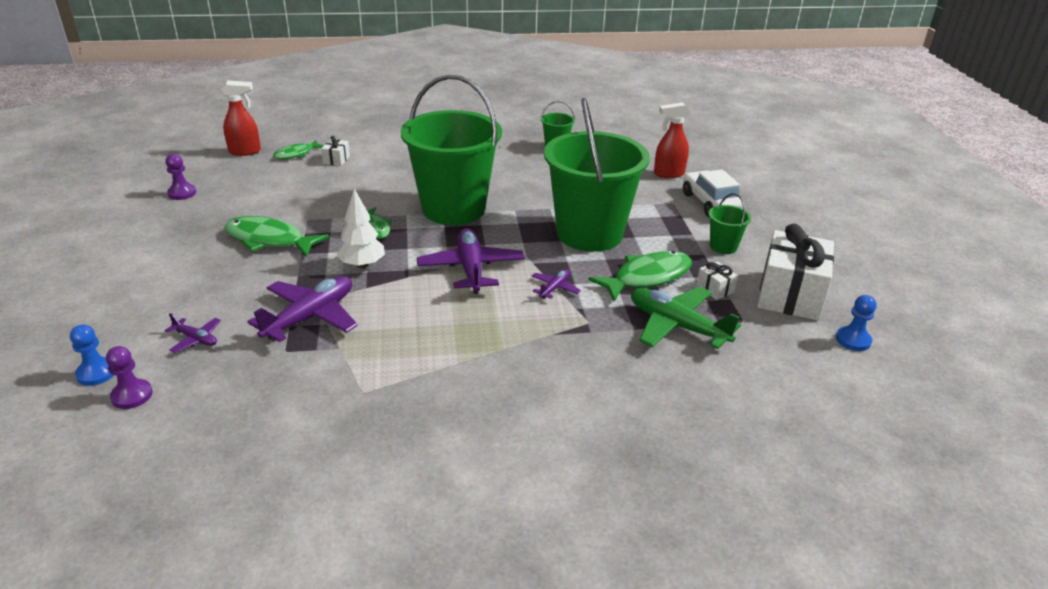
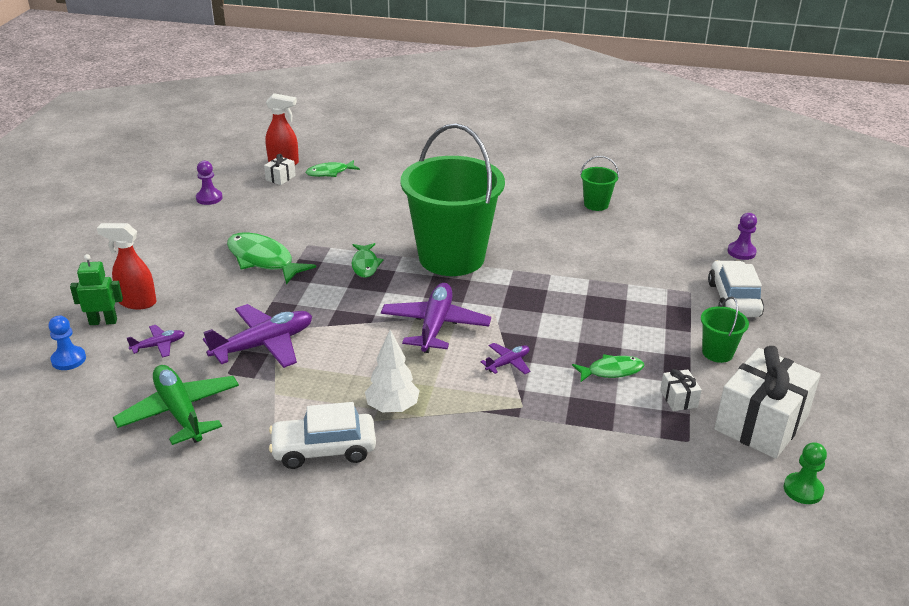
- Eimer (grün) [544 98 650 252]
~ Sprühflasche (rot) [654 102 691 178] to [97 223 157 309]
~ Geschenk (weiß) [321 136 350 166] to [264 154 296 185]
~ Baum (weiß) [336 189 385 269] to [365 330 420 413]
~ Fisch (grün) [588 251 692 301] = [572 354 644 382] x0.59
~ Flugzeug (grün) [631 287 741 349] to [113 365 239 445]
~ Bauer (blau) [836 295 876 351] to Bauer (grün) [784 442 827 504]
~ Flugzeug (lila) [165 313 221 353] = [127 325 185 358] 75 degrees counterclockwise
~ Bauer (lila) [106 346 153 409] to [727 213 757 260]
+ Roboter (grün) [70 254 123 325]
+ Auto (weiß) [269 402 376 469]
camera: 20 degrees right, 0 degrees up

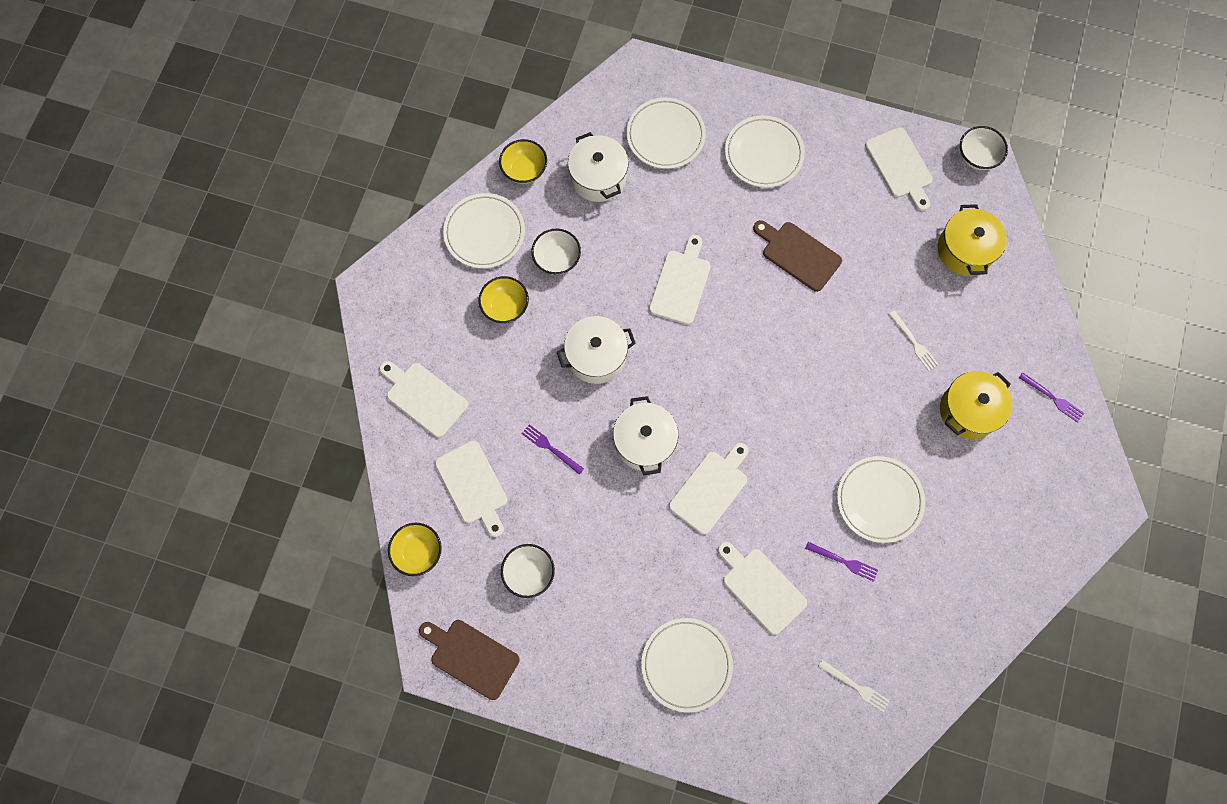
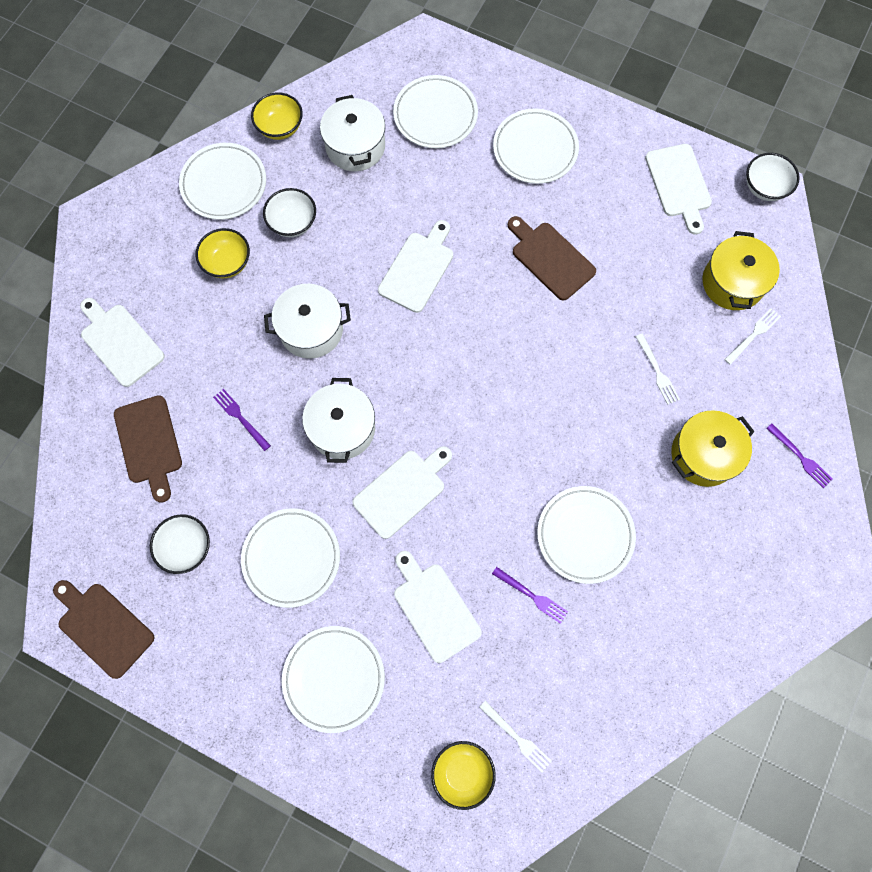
~ Schneidebrett (weiß) [435 440 507 537] to Schneidebrett (braun) [114 395 182 503]
~ Schüssel (gelb) [388 523 442 576] to [431 741 496 810]
+ Gabel (weiß) [724 308 781 365]
+ Teller (weiß) [241 508 340 608]
camera: 10 degrees right, 0 degrees up

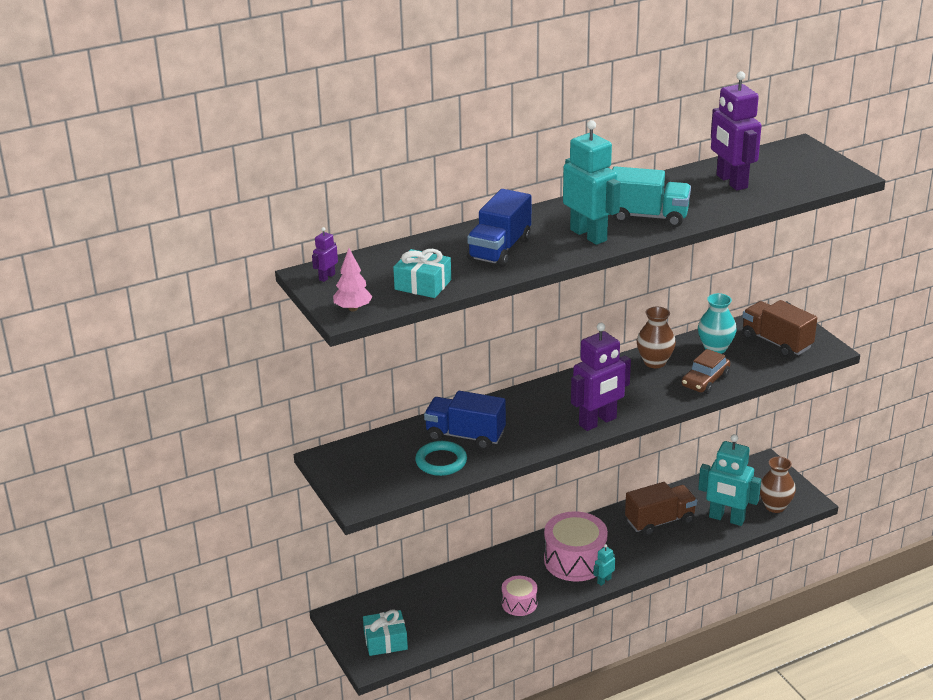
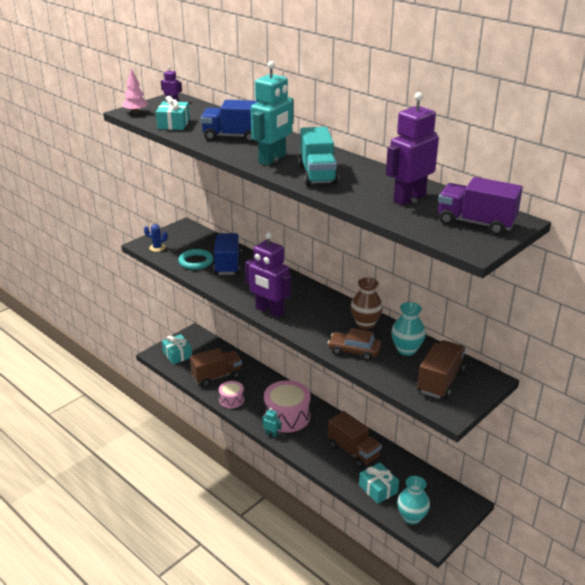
~ Roboter (türkis) [698 434 761 526] to Geschenk (türkis) [359 462 399 504]
~ Vase (braun) [760 457 796 513] to Vase (türkis) [397 476 430 524]
+ Lastwagen (lila) [438 177 523 235]
+ Kaktus (blau) [144 224 168 252]
+ Lastwagen (braun) [190 348 242 387]
camera: 70 degrees right, 0 degrees up

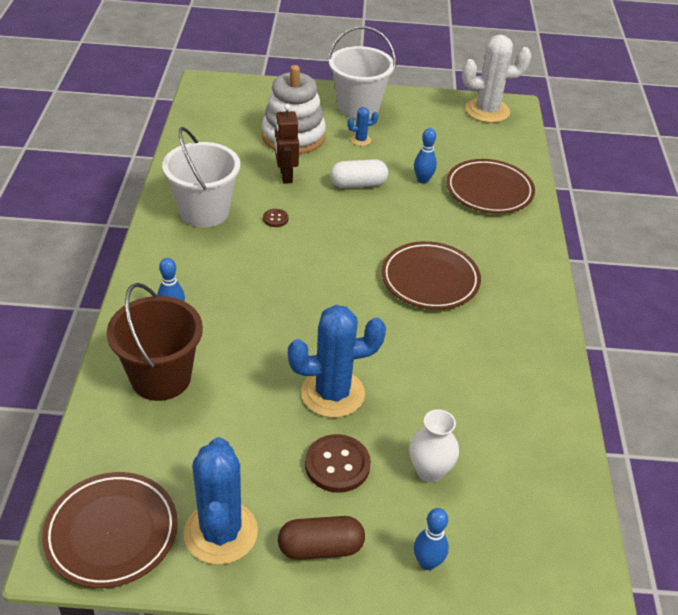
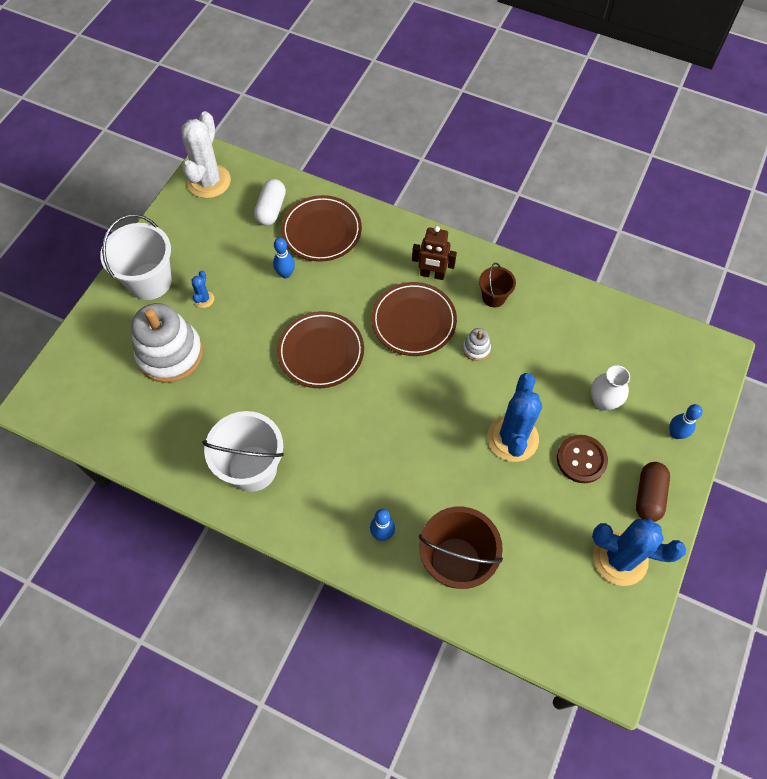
~ Roboter (braun) [275 104 299 184] to [412 226 457 280]
~ Kapsel (weiß) [330 159 388 188] to [254 179 286 226]
- Knopf (braun) [263 209 288 227]
~ Teller (braun) [42 472 178 588] to [277 311 364 388]
+ Eimer (braun) [479 263 516 308]
+ Stapelspielzeug (weiß) [463 328 491 361]
camera: 65 degrees left, 20 degrees up

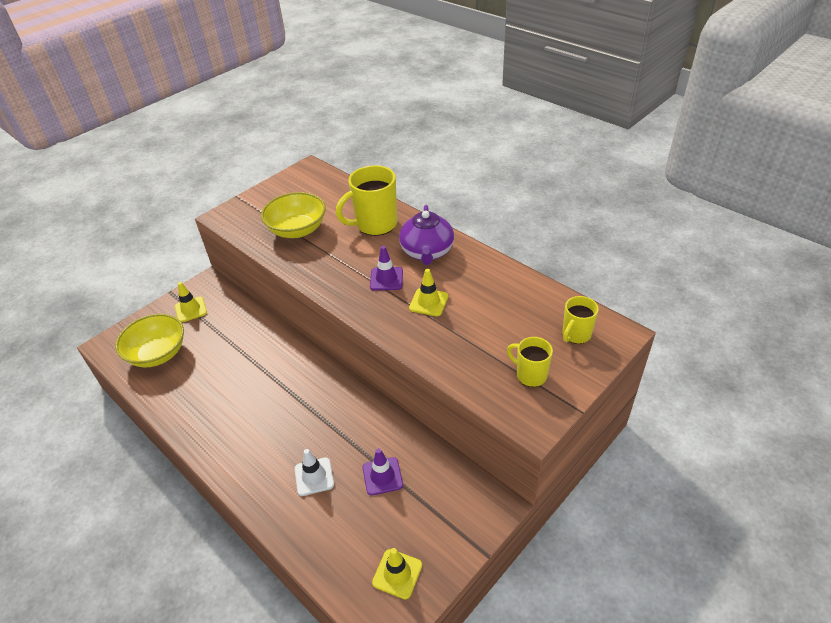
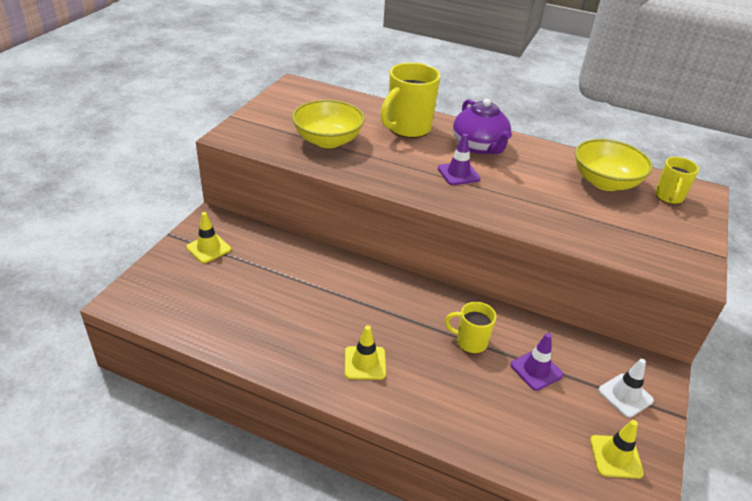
~ Leitkegel (gelb) [409 269 449 316] to [345 325 386 380]
~ Schüssel (gelb) [115 314 184 368] to [575 139 653 191]
~ Tasse (gelb) [507 337 553 387] to [445 302 496 354]
~ Leitkegel (weiß) [295 449 334 496] to [598 359 654 418]
camera: 25 degrees left, 5 degrees down

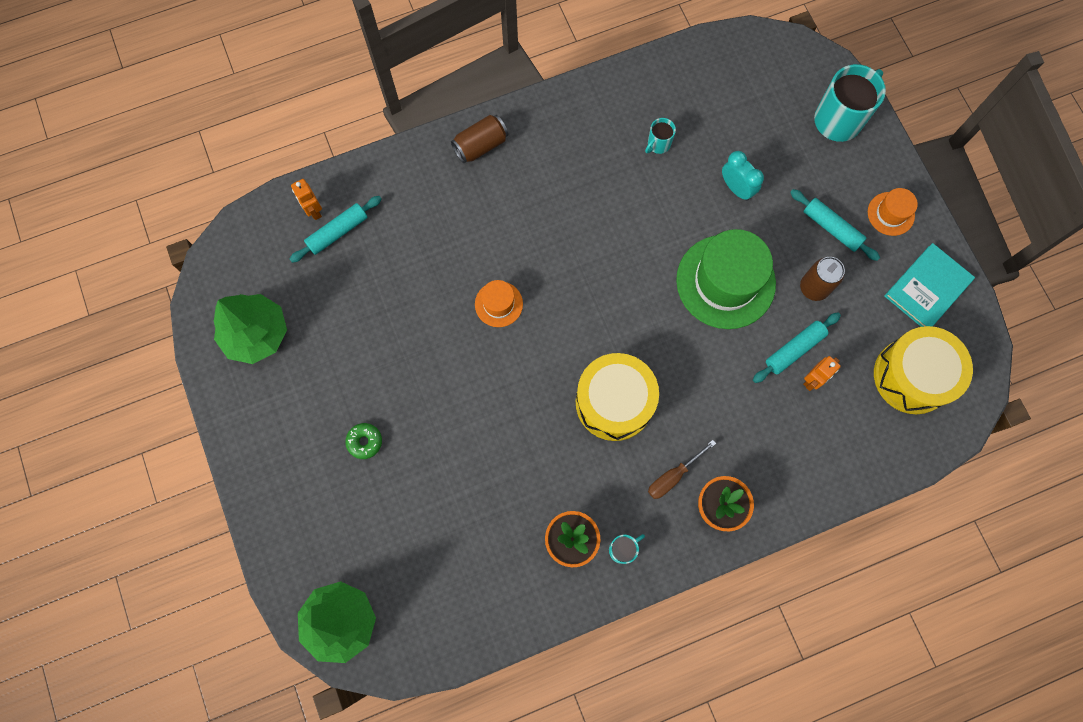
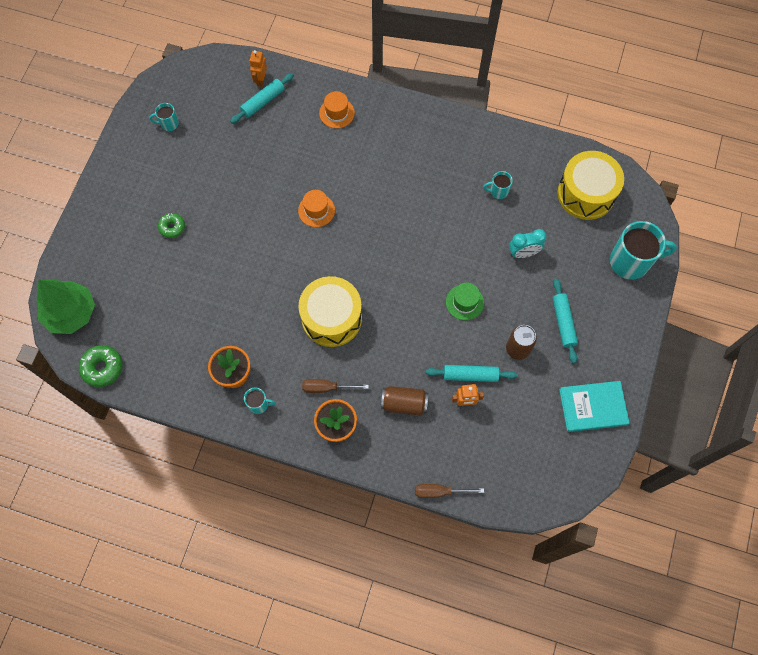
~ Dose (braun) [451 115 508 163] to [381 386 428 416]
~ Wecker (türkis) [722 151 764 201] = [509 229 547 258] 75 degrees clockwise
~ Hut (orange) [868 188 918 236] to [319 91 355 128]
~ Nudelholz (türkis) [290 196 382 263] = [230 73 294 124] 45 degrees counterclockwise
~ Hut (grün) [676 229 776 329] = [446 283 484 320] x0.48
~ Baum (grün) [213 294 287 364] to Tasse (türkis) [149 103 179 131]
~ Trommel (gelb) [874 326 973 414] to [557 151 624 220]
+ Donut (grün) [79 345 123 387]
+ Schraubenzieher (braun) [415 484 484 498]
camera: 40 degrees right, 5 degrees down

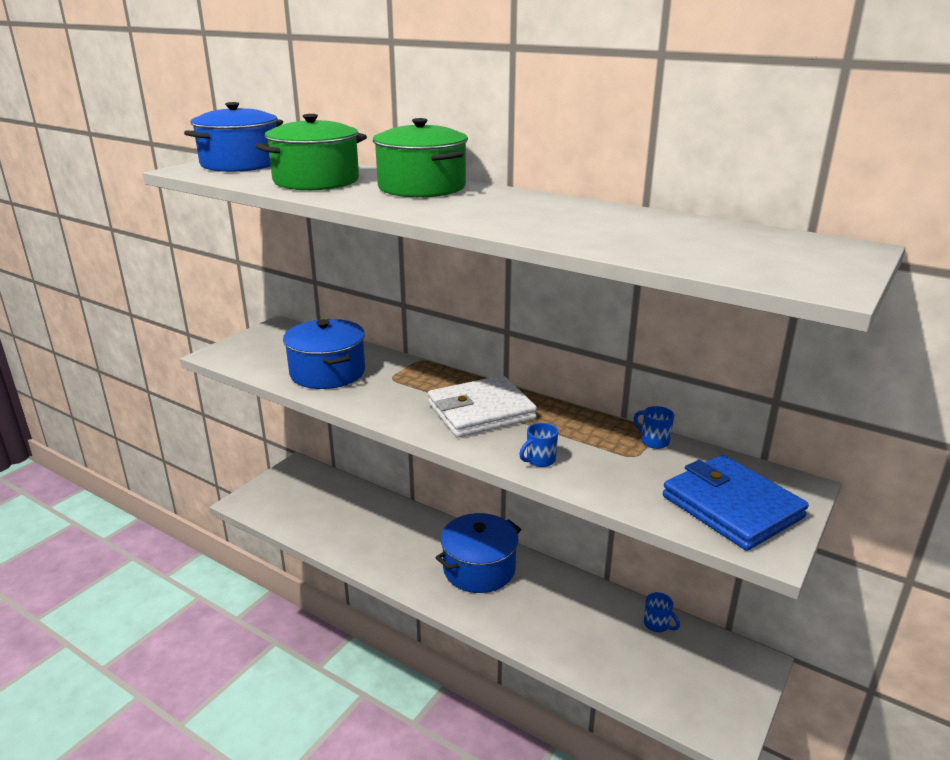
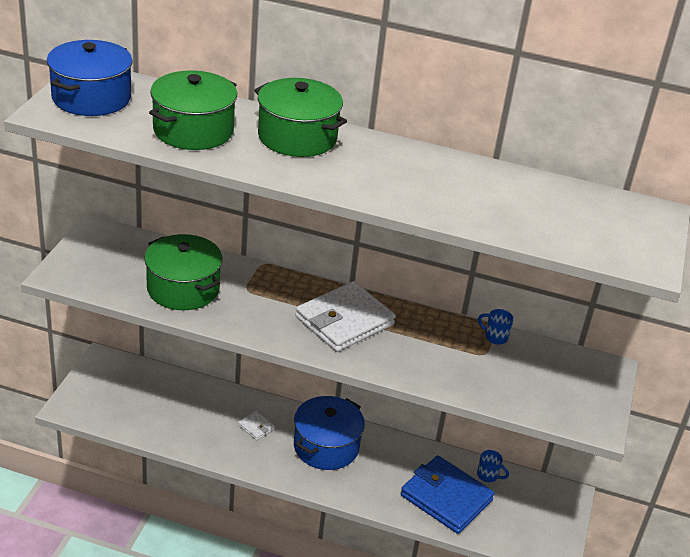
~ Kochtopf (blau) [283 319 365 389] to Kochtopf (grün) [144 234 223 310]
- Tasse (blau) [519 423 558 467]
~ Geldbörse (blau) [663 455 809 551] to [401 455 495 534]
+ Geldbörse (weiß) [238 411 275 440]
camera: 20 degrees left, 10 degrees up

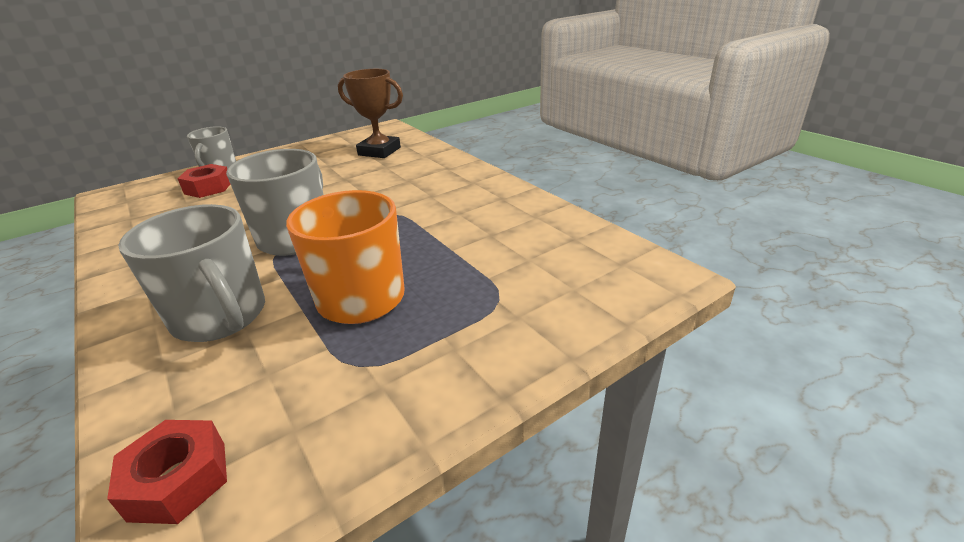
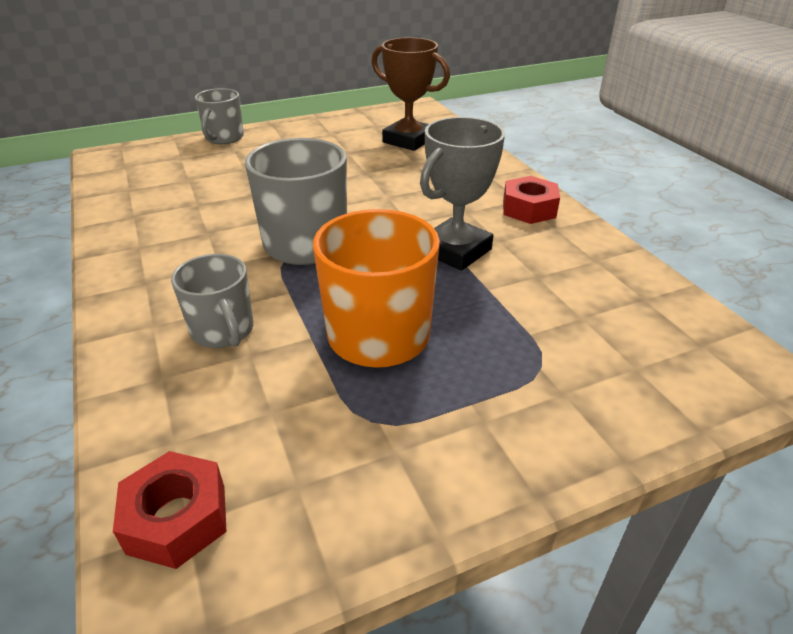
~ Sechskantmutter (rot) [177 164 230 198] to [503 176 560 224]
~ Tasse (grau) [118 204 265 342] = [171 254 253 348] x0.62
+ Pokal (grau) [420 117 505 271]
camera: 10 degrees right, 5 degrees up

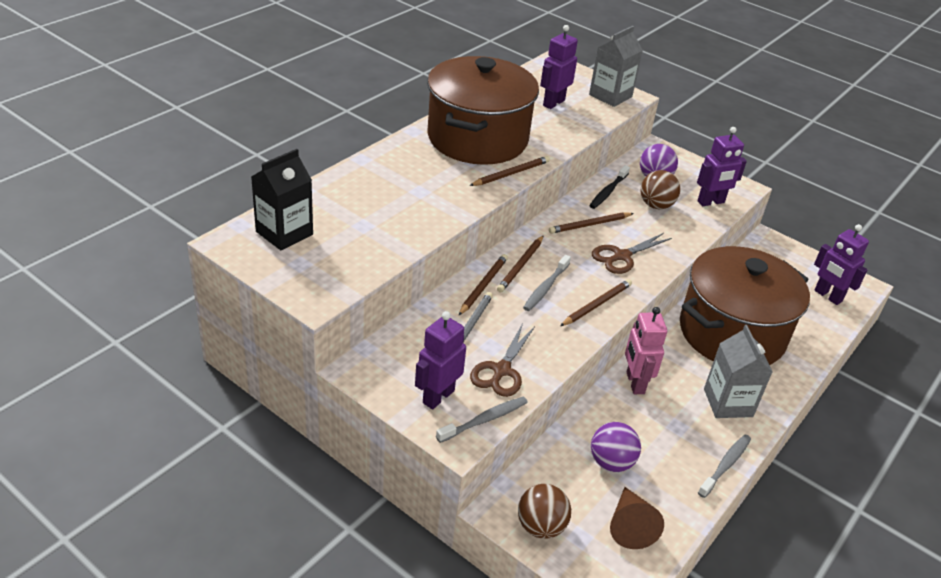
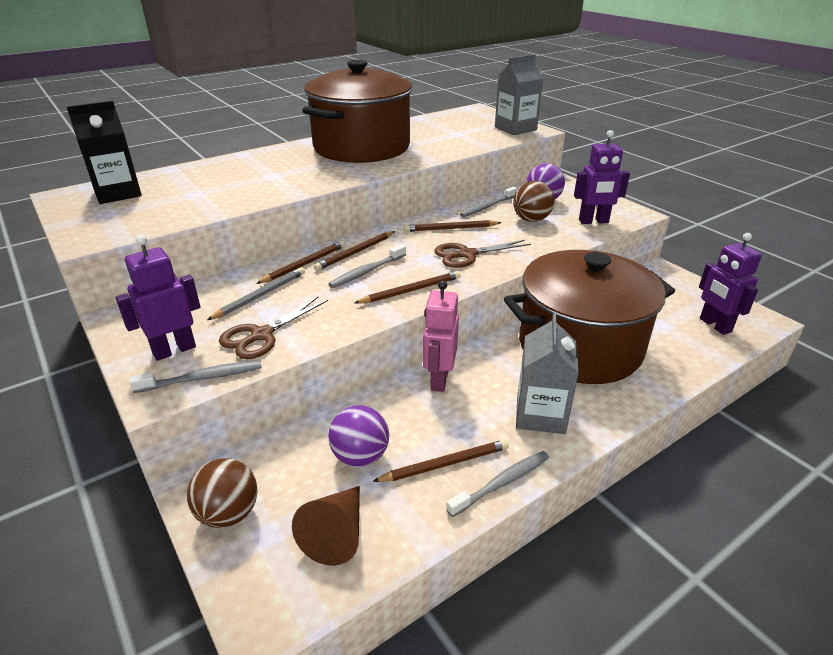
- Roboter (lila) [540 25 578 109]
~ Bleistift (braun) [469 156 550 186] to [372 439 509 482]
~ Zahnbürste (schwarz) [589 165 630 209] to Zahnbürste (grau) [460 186 518 217]
camera: 20 degrees right, 5 degrees down

